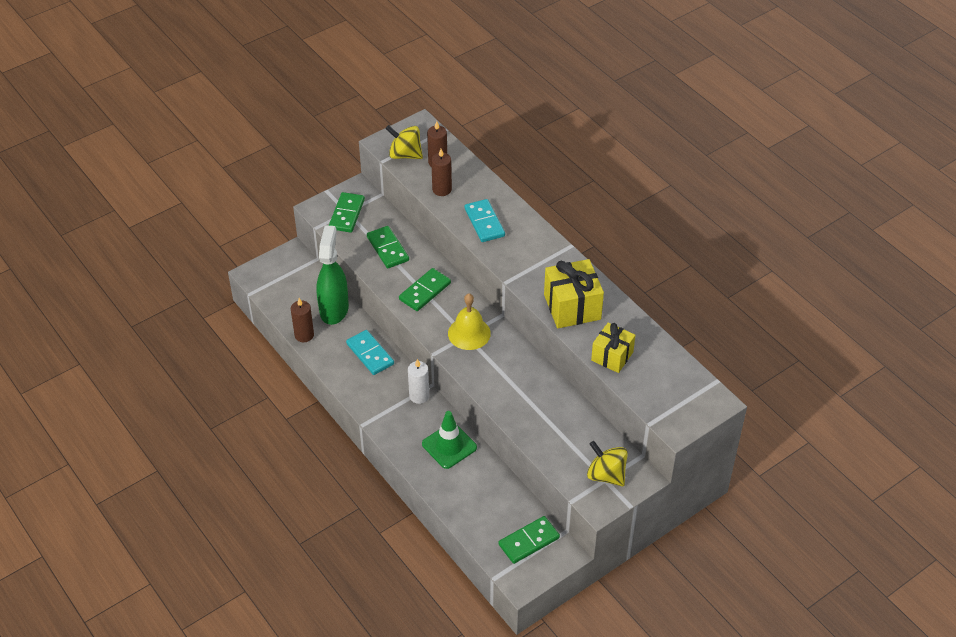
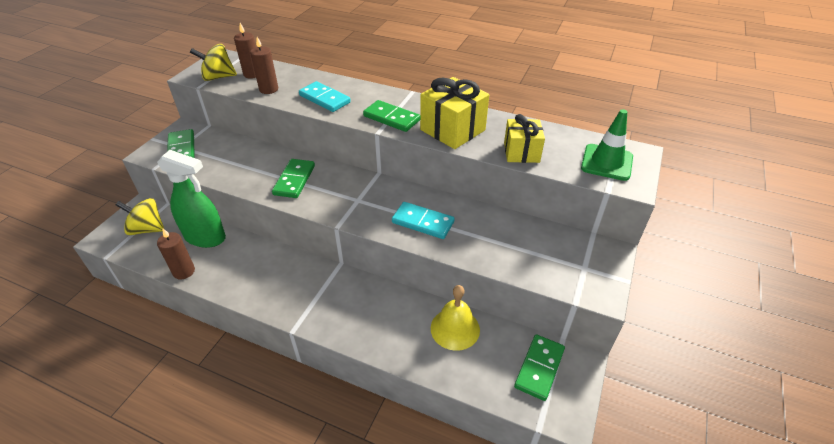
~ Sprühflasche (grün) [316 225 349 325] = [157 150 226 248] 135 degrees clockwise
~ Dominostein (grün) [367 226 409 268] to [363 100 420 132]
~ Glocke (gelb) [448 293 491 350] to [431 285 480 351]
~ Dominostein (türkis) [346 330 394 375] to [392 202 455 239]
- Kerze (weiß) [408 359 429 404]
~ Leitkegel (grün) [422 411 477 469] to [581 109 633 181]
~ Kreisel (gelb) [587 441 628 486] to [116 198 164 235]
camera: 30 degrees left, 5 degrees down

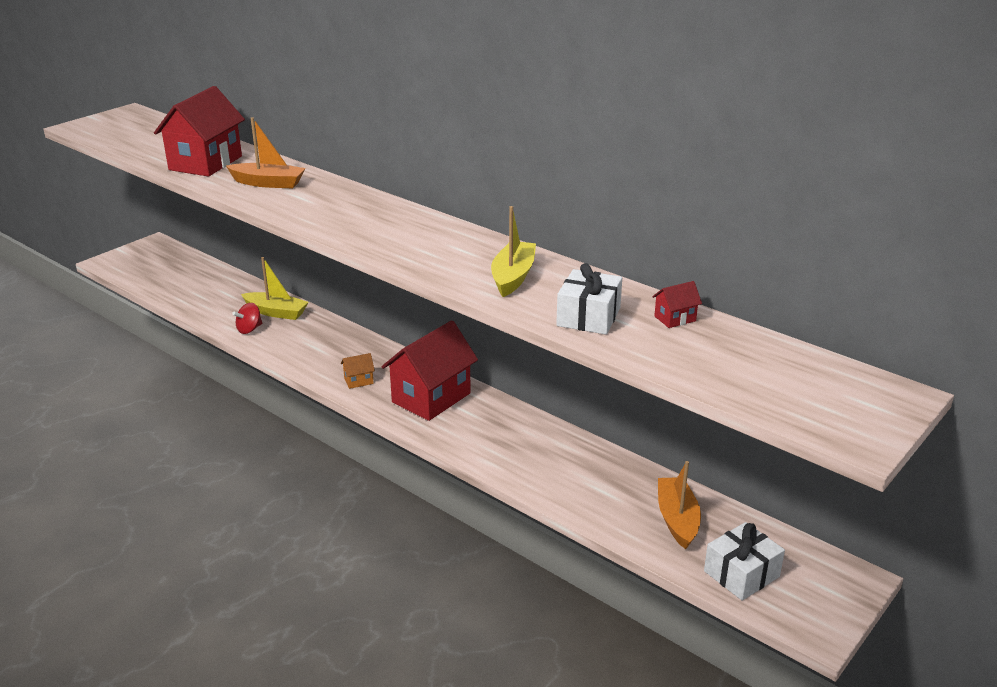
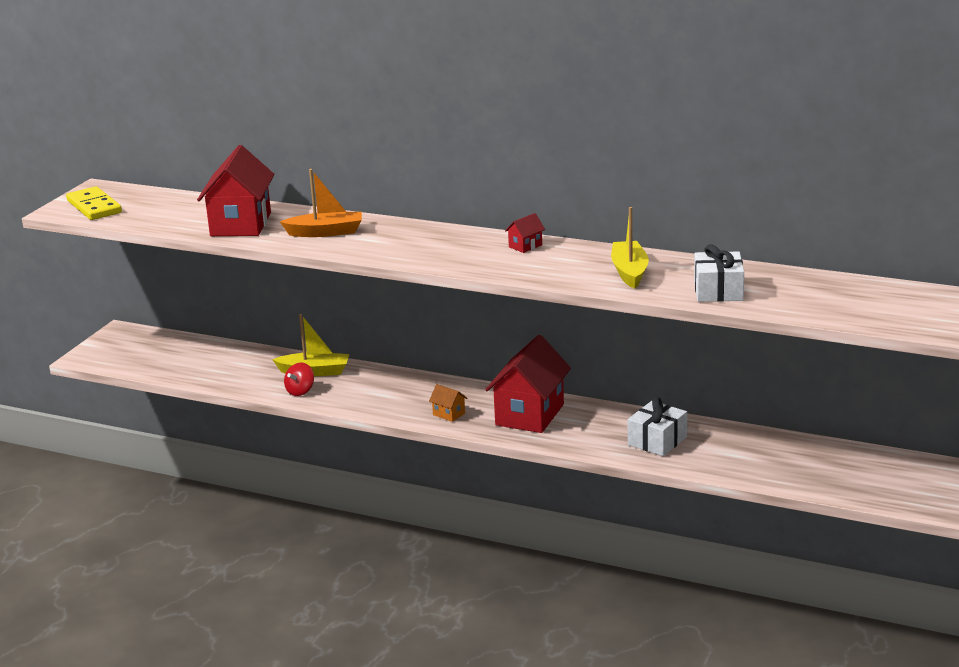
~ Haus (rot) [652 281 702 328] to [505 213 545 253]
~ Haus (orange) [341 353 375 389] = [429 384 467 422] 75 degrees clockwise
- Boot (orange) [658 461 701 549]
~ Geschenk (weiß) [704 522 785 601] to [628 397 687 456]
+ Dominostein (gelb) [66 186 122 220]
camera: 15 degrees left, 5 degrees down

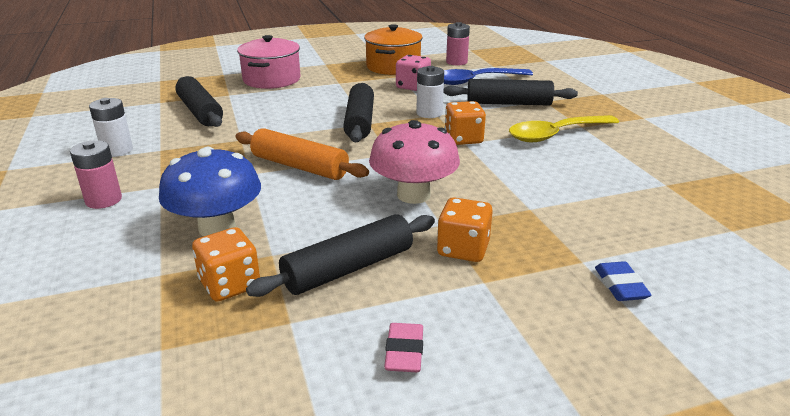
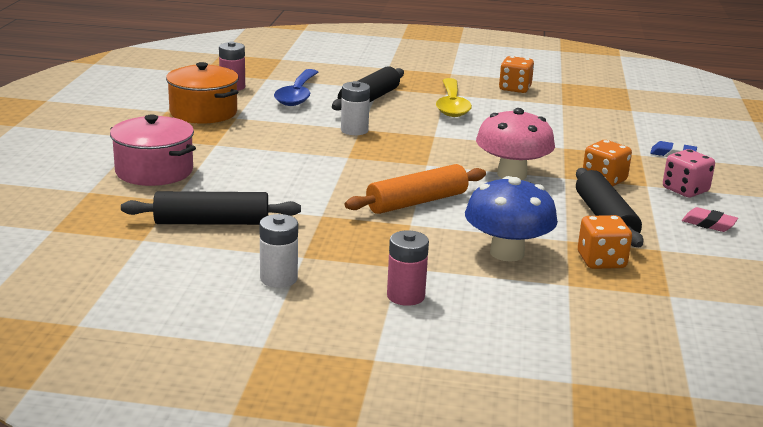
~ Spielwürfel (rosa) [396 55 431 91] to [663 149 715 198]
- Nudelholz (schwarz) [343 83 374 142]
~ Spielwürfel (orange) [445 101 486 145] to [499 56 534 93]
camera: 65 degrees left, 5 degrees down

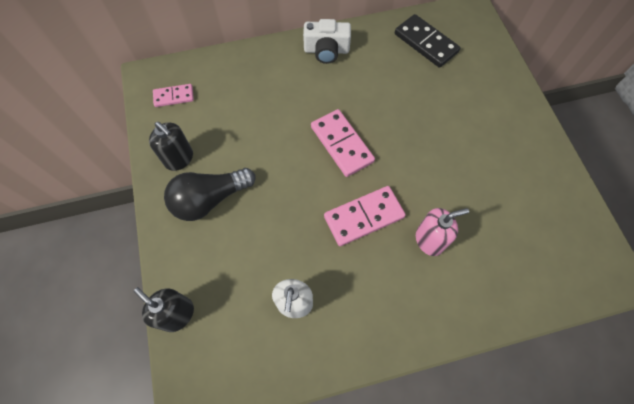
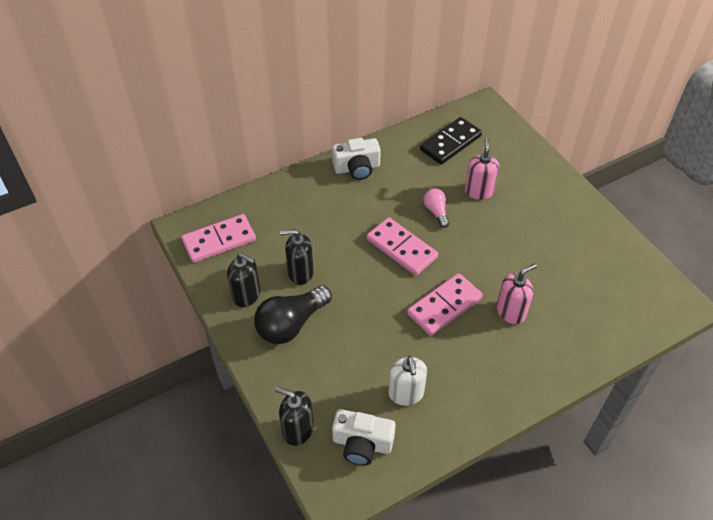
~ Dominostein (schwarz) [395 14 460 68] = [420 117 482 165] 75 degrees counterclockwise
~ Dominostein (rosa) [153 84 194 107] = [181 214 256 263] x1.67
+ Seifenspender (rosa) [465 138 499 200]
+ Glühbirne (rosa) [423 188 449 228]
+ Seifenspender (schwarz) [280 229 314 285]
+ Kamera (weiß) [332 409 396 466]
camera: 15 degrees left, 15 degrees down

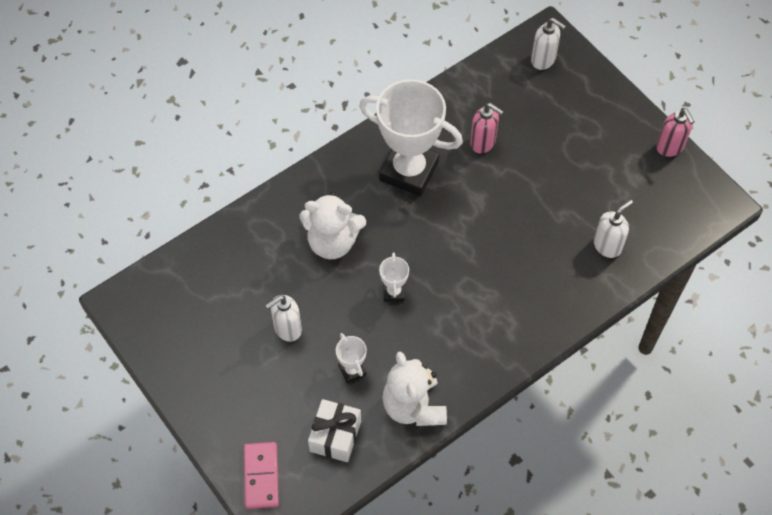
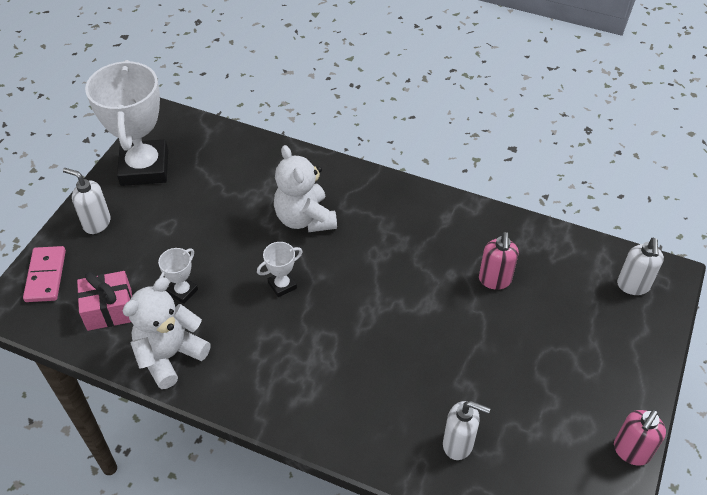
~ Pokal (weiß) [359 79 463 196] to [85 60 168 186]
~ Seifenspender (weiß) [266 295 302 342] to [63 168 111 234]
~ Geschenk (weiß) [308 399 361 462] to Geschenk (rosa) [77 271 132 331]
~ Dominostein (rosa) [244 442 279 509] = [23 246 66 302] 60 degrees counterclockwise
camera: 60 degrees right, 10 degrees down

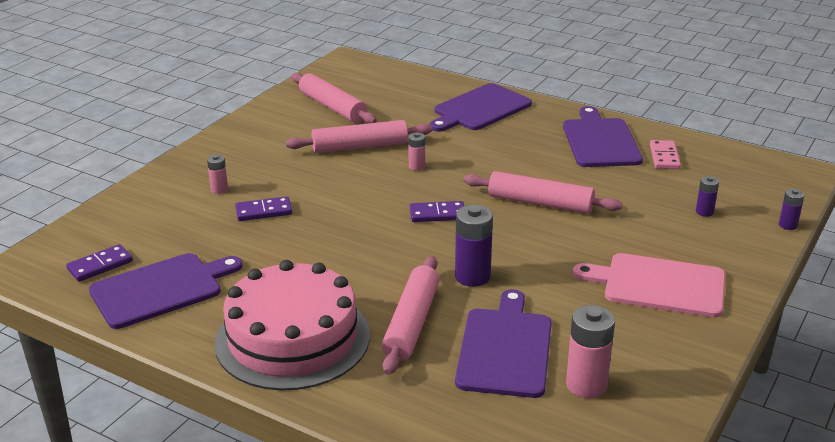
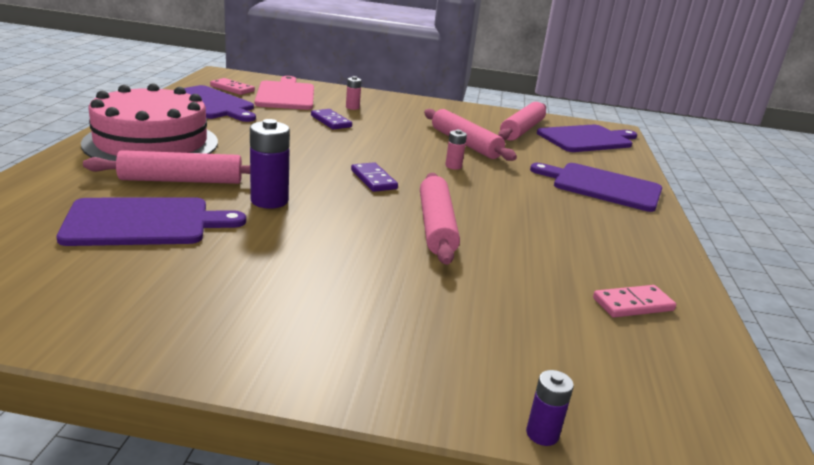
~ Schneidebrett (lila) [563 106 643 167] to [537 125 637 152]
- Batterie (lila) [696 176 719 217]
~ Dominostein (lila) [66 244 133 282] to Dominostein (rosa) [210 78 255 95]
~ Schneidebrett (rosa) [573 253 725 318] to [255 76 314 110]
- Batterie (rosa) [566 305 615 398]
camera: 65 degrees right, 5 degrees down

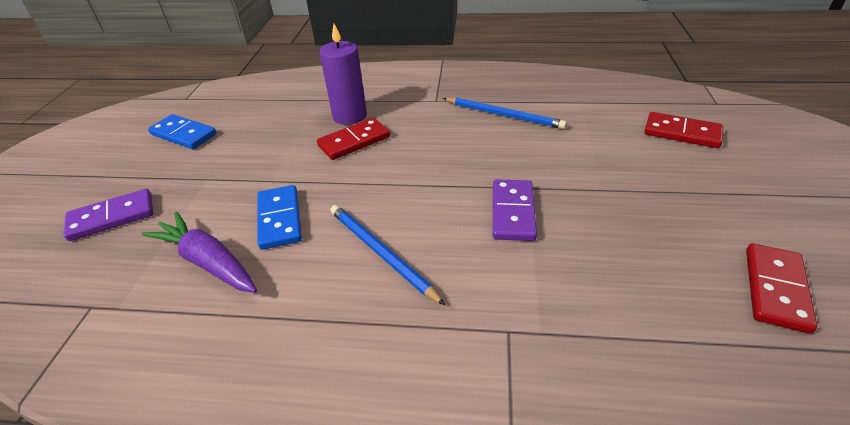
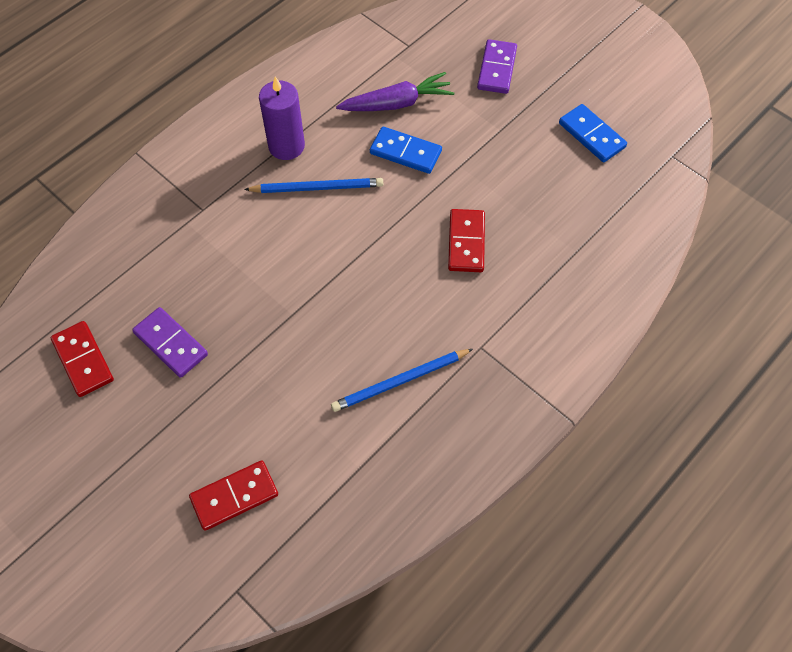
~ Kerze (lila) [320 24 367 125] to [259 76 305 160]
~ Dominostein (blau) [148 114 217 149] = [559 104 627 162] 75 degrees clockwise
~ Dominostein (lila) [493 179 537 241] to [132 307 208 378]
camera: 125 degrees right, 20 degrees up

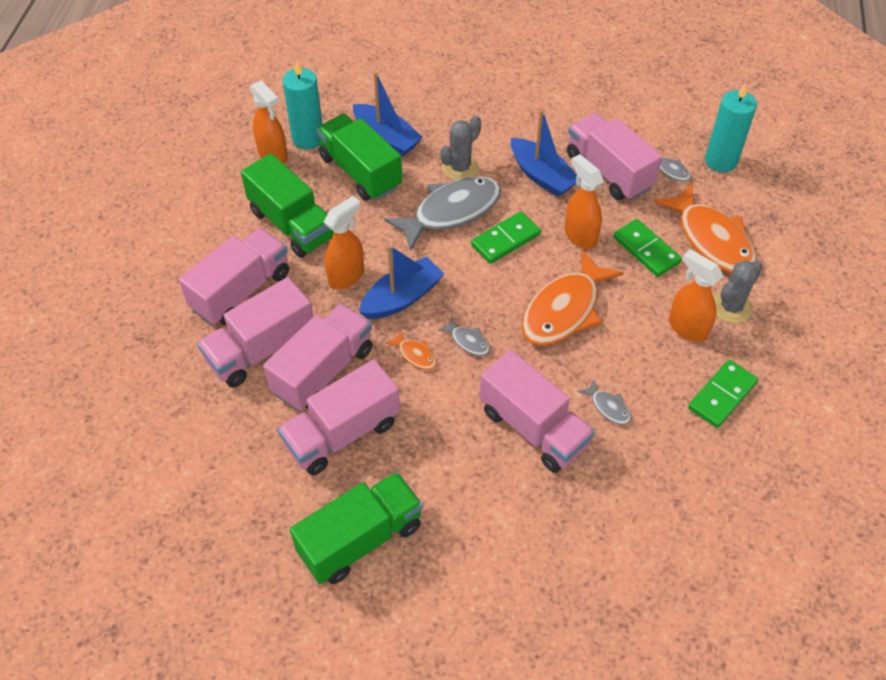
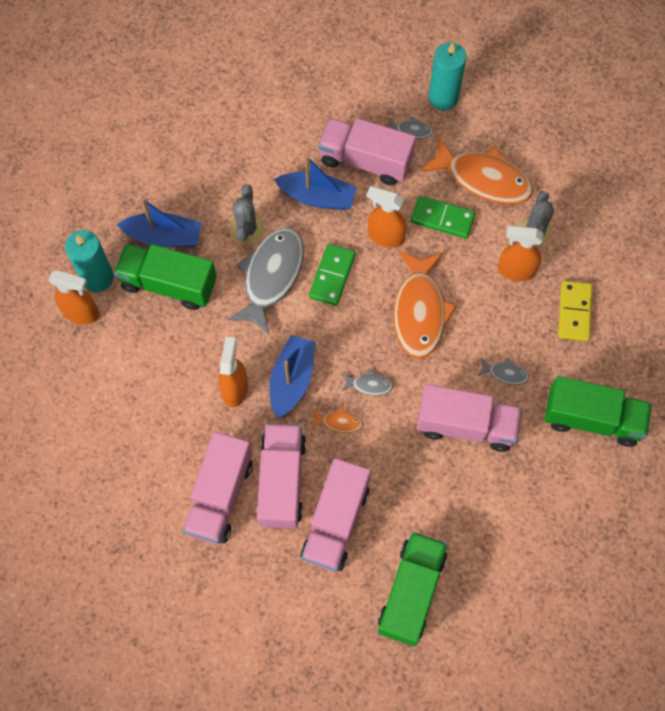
~ Lastwagen (grün) [241 153 333 258] to [544 376 652 447]
- Lastwagen (rosa) [179 228 289 326]
~ Dominostein (grün) [688 360 758 428] to Dominostein (gelb) [558 280 592 342]
camera: 35 degrees left, 15 degrees up

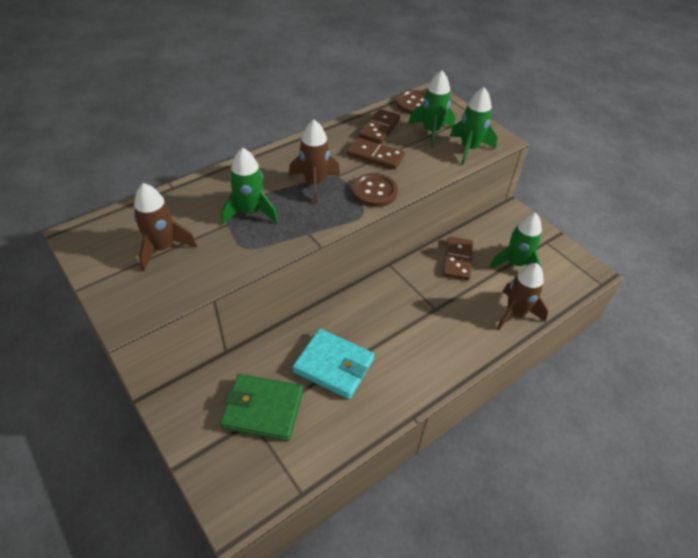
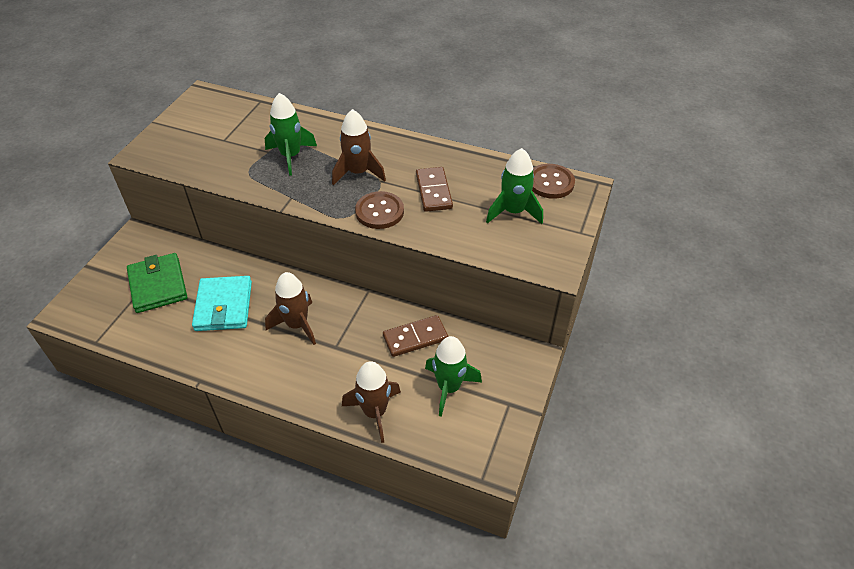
- Rakete (grün) [450 87 497 165]
- Dominostein (braun) [359 109 400 144]
~ Rakete (braun) [134 183 197 271] to [265 272 316 345]
camera: 60 degrees right, 0 degrees up

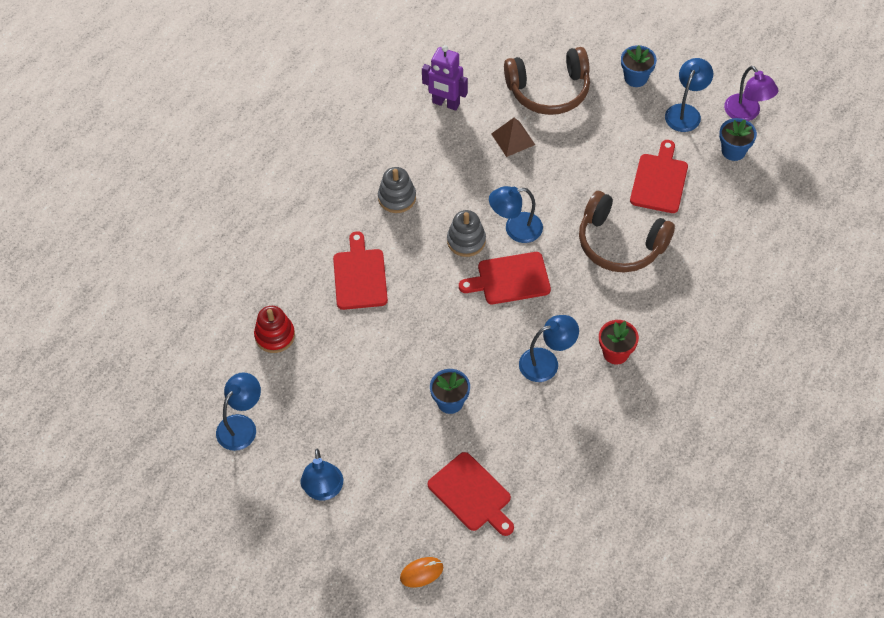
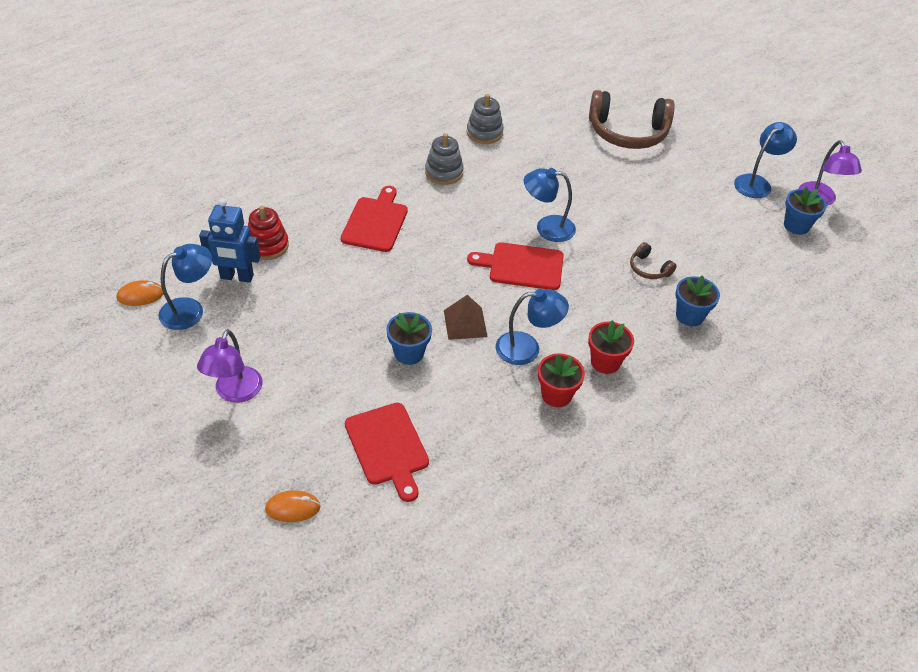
- Roboter (lila) [422 45 468 111]
~ Blumentopf (blau) [621 45 657 87] to [675 275 720 326]
~ Pyramide (braun) [491 118 535 157] to [444 295 488 340]
- Schneidebrett (rot) [630 140 688 213]
~ Kopfhörer (braun) [579 191 675 272] = [630 242 677 279] x0.45
~ Stapelspielzeug (grau) [447 210 486 257] to [467 94 504 144]
~ Lampe (blau) [300 449 343 500] to Lampe (lila) [197 330 263 403]
+ Roboter (blau) [199 198 260 283]
+ Computermaus (orange) [116 280 163 306]
+ Blumentopf (rot) [538 353 585 407]
camera: 15 degrees right, 10 degrees down

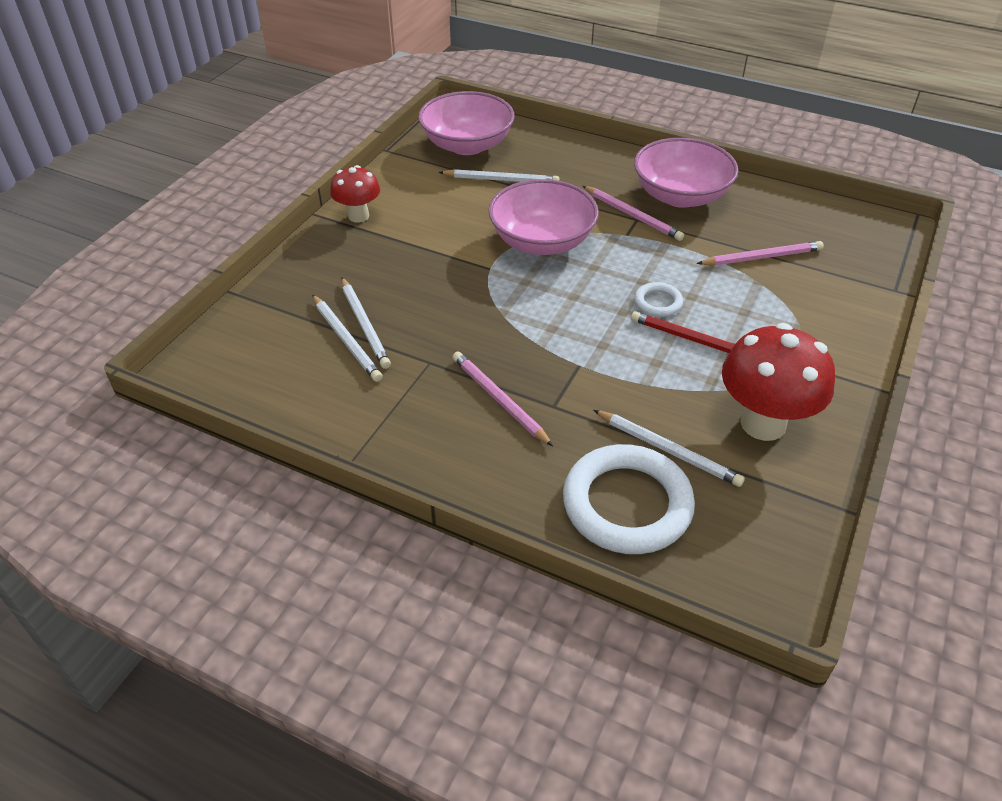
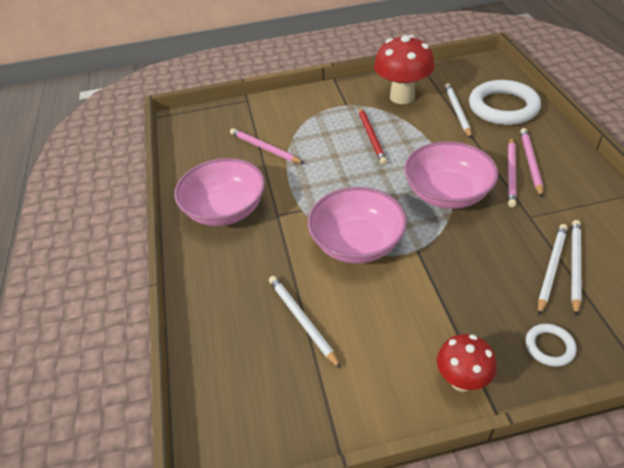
~ Schüssel (rosa) [418 91 514 155] to [404 141 499 209]
~ Bleistift (rosa) [583 186 684 241] to [520 128 543 197]
~ Ring (weiß) [634 282 683 317] to [525 324 577 367]
camera: 125 degrees left, 0 degrees up

